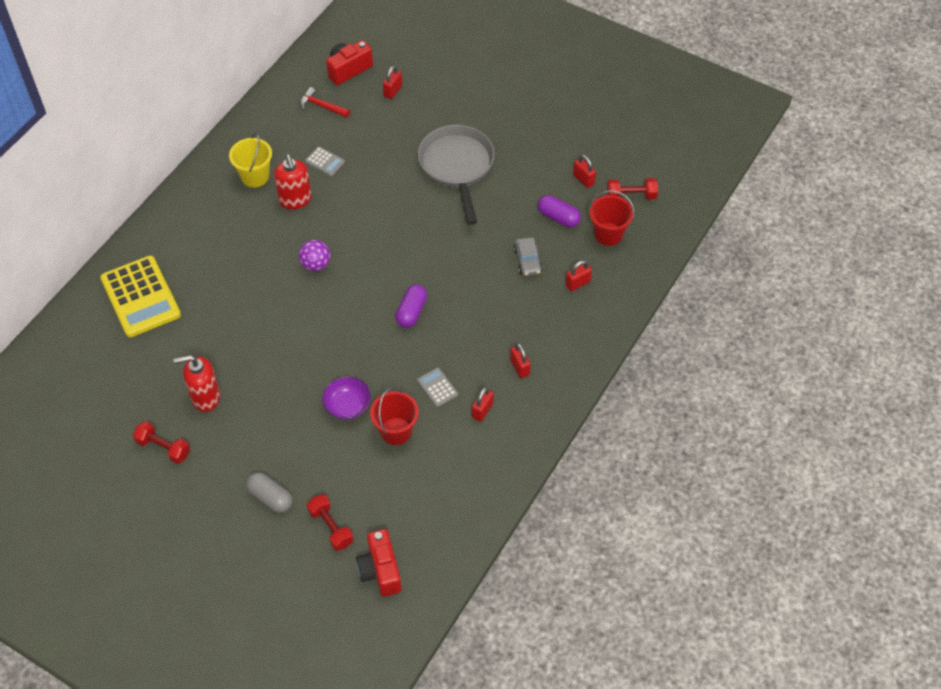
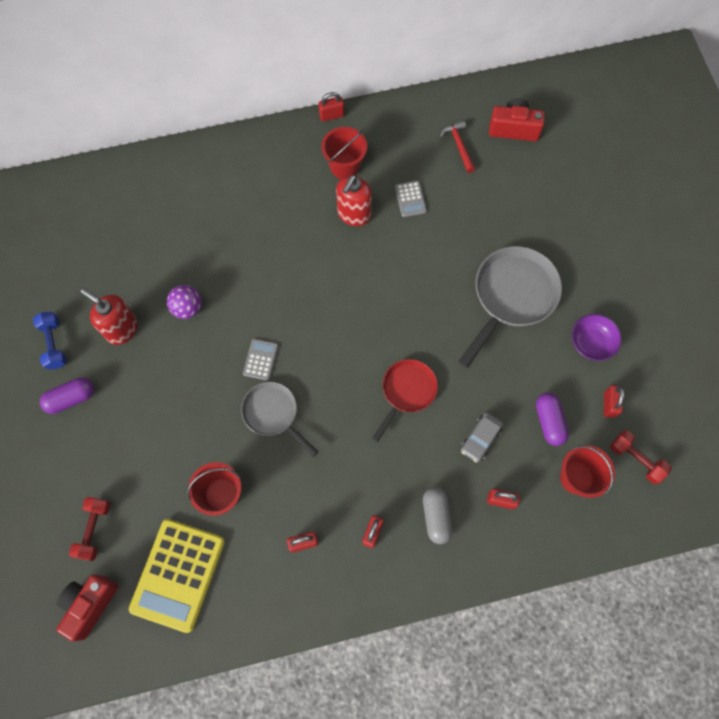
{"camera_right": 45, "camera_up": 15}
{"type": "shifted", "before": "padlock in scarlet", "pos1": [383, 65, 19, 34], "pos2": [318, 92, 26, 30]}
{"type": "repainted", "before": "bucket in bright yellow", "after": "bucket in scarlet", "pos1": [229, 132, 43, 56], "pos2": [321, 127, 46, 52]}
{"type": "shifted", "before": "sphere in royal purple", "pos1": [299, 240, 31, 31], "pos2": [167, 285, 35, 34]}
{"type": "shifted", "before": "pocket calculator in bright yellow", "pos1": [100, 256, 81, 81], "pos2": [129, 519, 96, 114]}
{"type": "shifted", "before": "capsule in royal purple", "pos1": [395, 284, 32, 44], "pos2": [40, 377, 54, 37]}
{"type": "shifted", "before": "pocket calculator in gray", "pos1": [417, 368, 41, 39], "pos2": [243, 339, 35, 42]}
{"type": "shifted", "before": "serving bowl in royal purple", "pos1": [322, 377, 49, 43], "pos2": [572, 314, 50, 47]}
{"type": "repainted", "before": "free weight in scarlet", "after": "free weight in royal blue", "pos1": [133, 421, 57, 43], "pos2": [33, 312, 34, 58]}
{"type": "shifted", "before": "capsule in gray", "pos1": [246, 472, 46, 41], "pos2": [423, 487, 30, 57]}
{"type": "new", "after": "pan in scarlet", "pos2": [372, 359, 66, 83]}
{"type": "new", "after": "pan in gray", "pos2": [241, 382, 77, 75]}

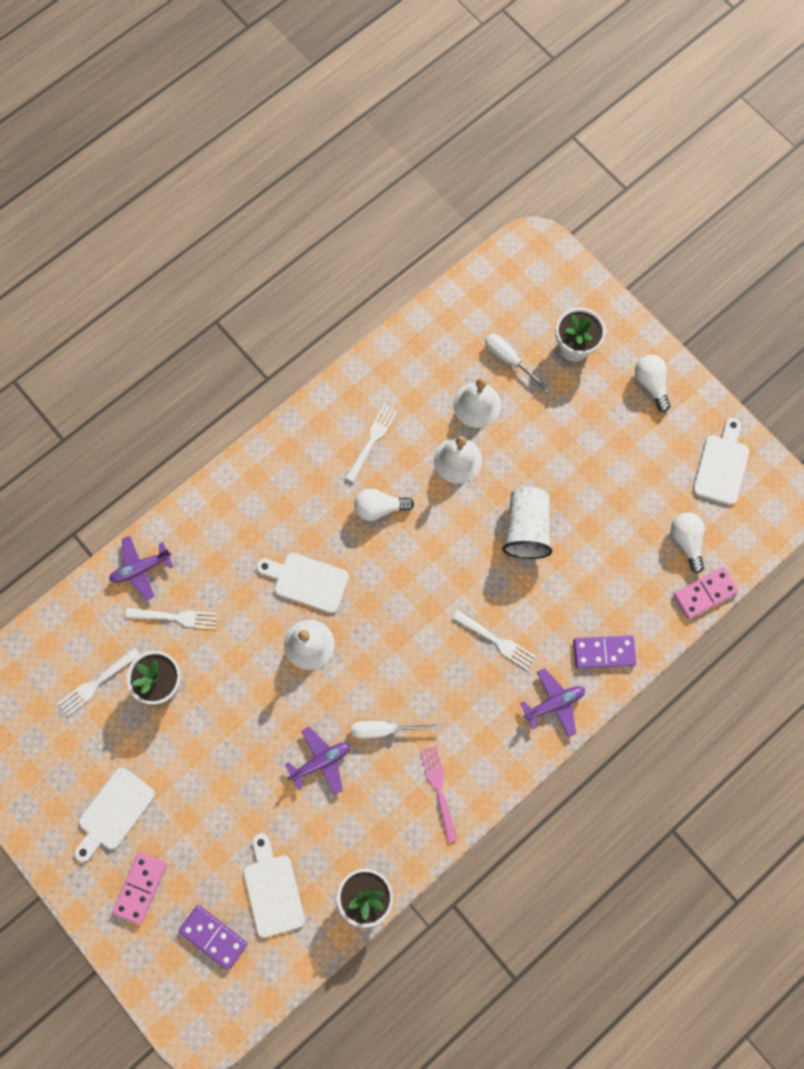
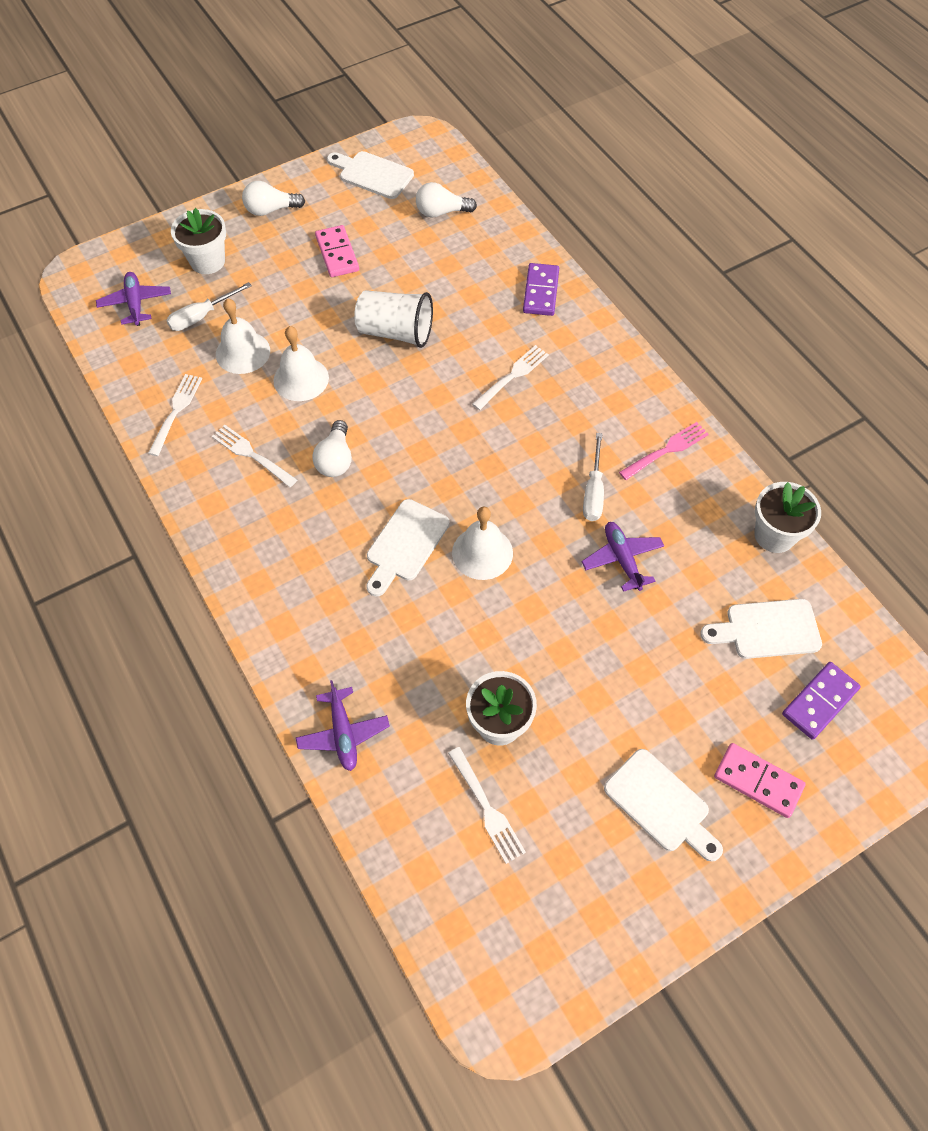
{"camera_right": -80, "camera_up": -15}
{"type": "shifted", "before": "domino tile in rosy", "pos1": [673, 567, 66, 52], "pos2": [315, 225, 44, 52]}
{"type": "shifted", "before": "table fork in pure white", "pos1": [126, 608, 92, 21], "pos2": [148, 374, 54, 82]}
{"type": "shifted", "before": "aeroplane in royal purple", "pos1": [520, 668, 65, 69], "pos2": [96, 272, 75, 54]}
{"type": "rotated", "before": "table fork in rosy", "pos1": [420, 746, 38, 96], "pos2": [619, 422, 90, 58], "turn": 150}

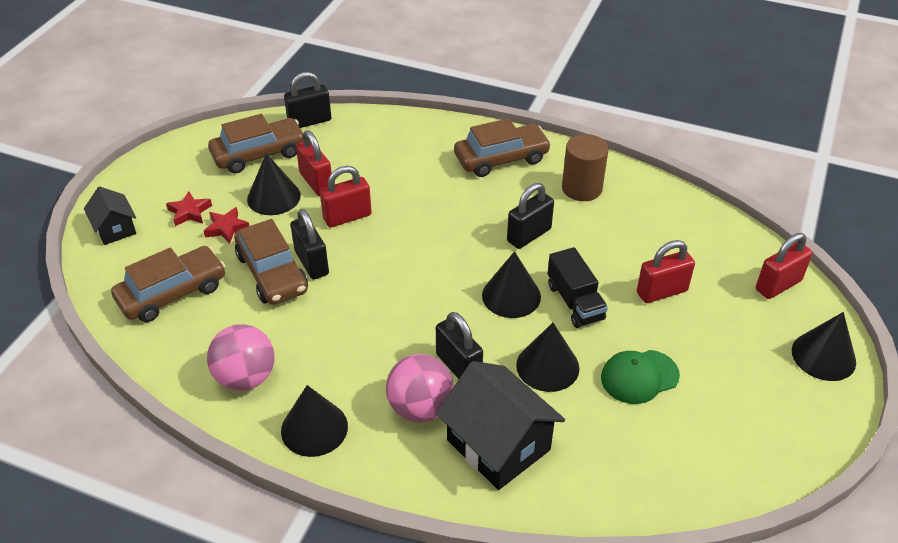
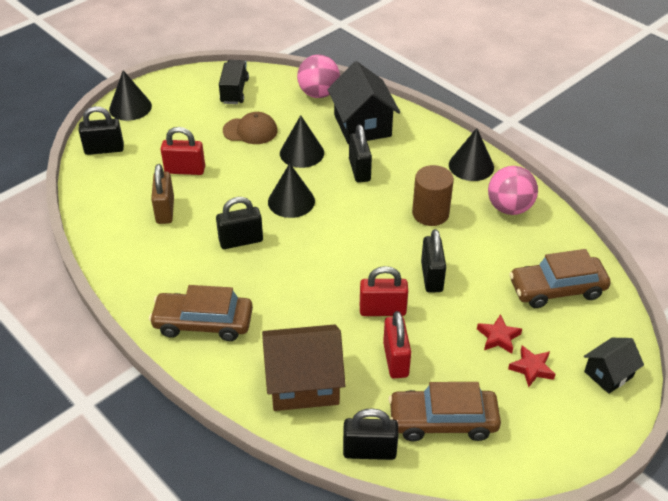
{"camera_right": -155, "camera_up": 0}
{"type": "shifted", "before": "solid cylinder in brown", "pos1": [562, 134, 47, 67], "pos2": [412, 165, 42, 61]}
{"type": "gone", "before": "cone in jet-black", "pos1": [247, 153, 54, 62]}
{"type": "rotated", "before": "toy house in jet-black", "pos1": [84, 187, 52, 58], "pos2": [584, 338, 60, 56], "turn": 60}
{"type": "gone", "before": "car in brown", "pos1": [234, 219, 74, 86]}
{"type": "repainted", "before": "padlock in scarlet", "after": "padlock in jet-black", "pos1": [756, 233, 57, 66], "pos2": [79, 106, 45, 49]}
{"type": "shifted", "before": "truck in jet-black", "pos1": [548, 247, 60, 81], "pos2": [219, 60, 30, 44]}
{"type": "repainted", "before": "baseball cap in green", "after": "baseball cap in brown", "pos1": [601, 350, 79, 54], "pos2": [223, 112, 54, 32]}
{"type": "shifted", "before": "sphere in rosy", "pos1": [386, 354, 68, 68], "pos2": [297, 55, 43, 43]}
{"type": "new", "after": "padlock in brown", "pos2": [151, 164, 23, 60]}
{"type": "new", "after": "toy house in brown", "pos2": [262, 324, 83, 87]}

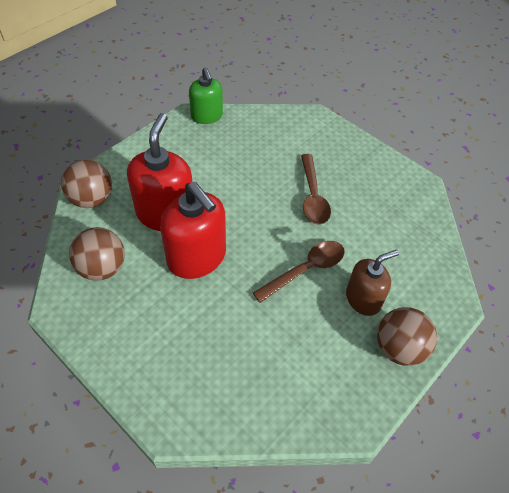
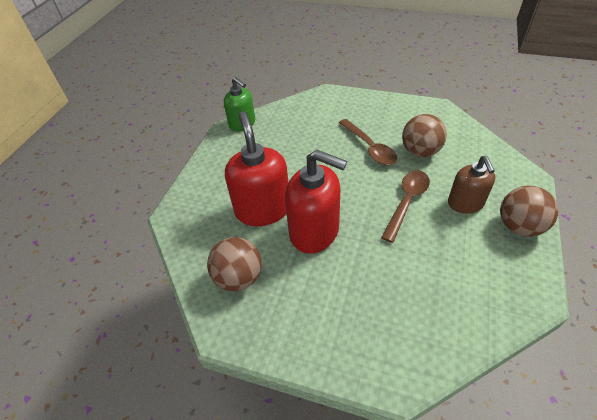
{"camera_right": -20, "camera_up": -5}
{"type": "shifted", "before": "sphere in brown", "pos1": [61, 159, 51, 49], "pos2": [402, 114, 45, 43]}
{"type": "rotated", "before": "soap dispenser in brown", "pos1": [346, 250, 53, 66], "pos2": [448, 156, 47, 58], "turn": 135}

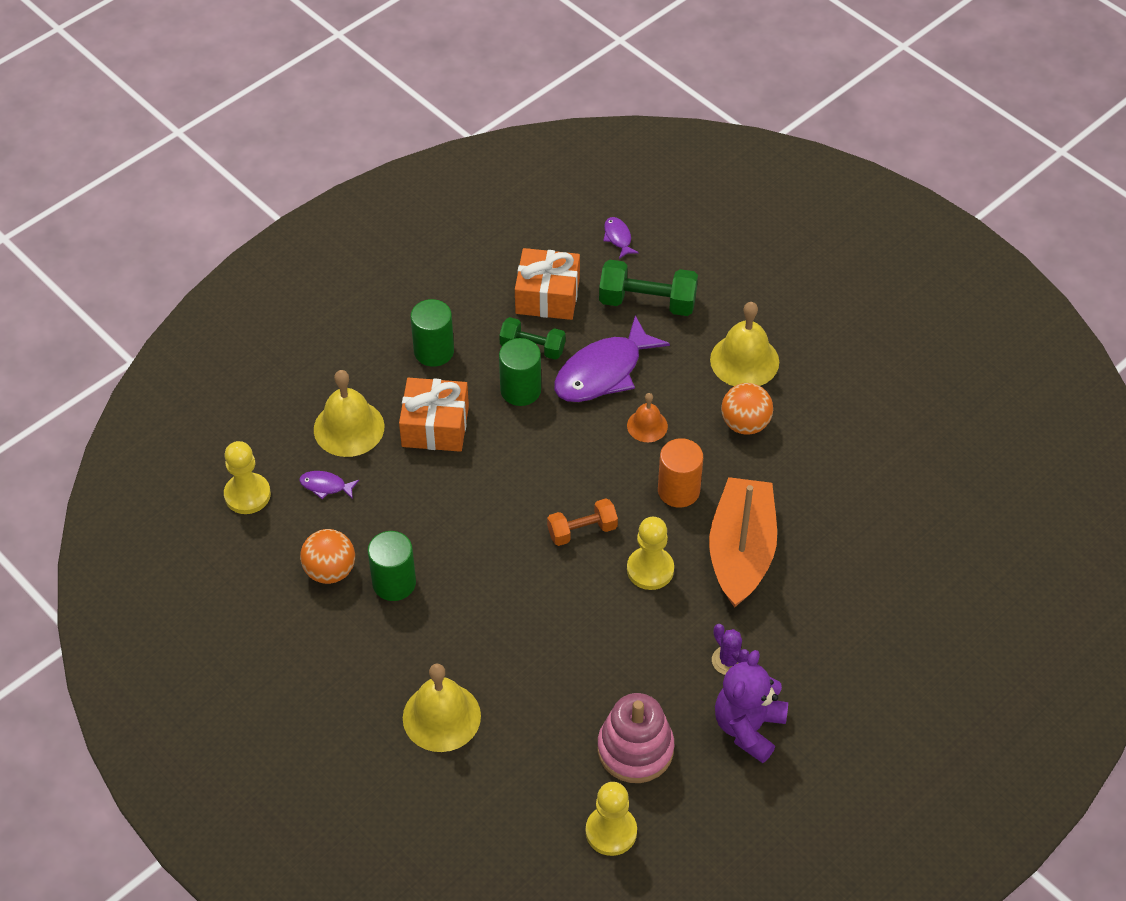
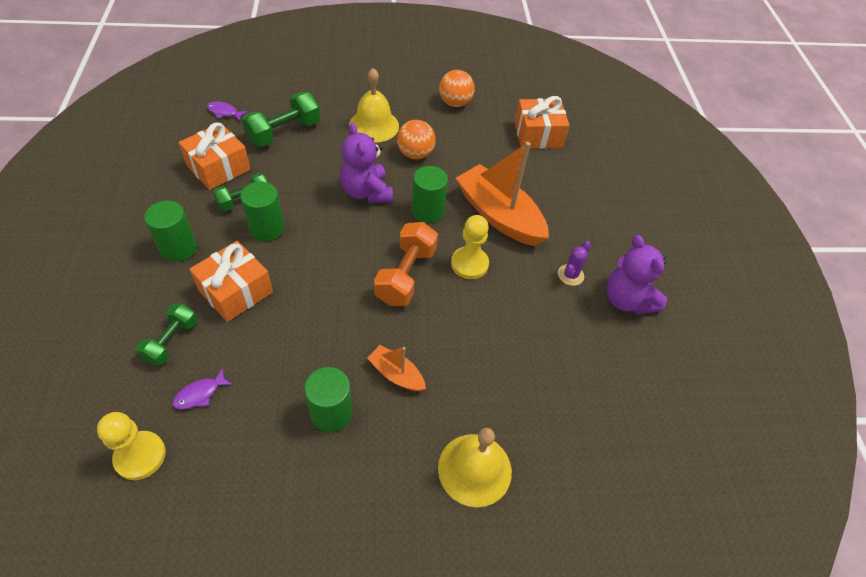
{"camera_right": -55, "camera_up": 0}
{"type": "gone", "before": "fish figure in royal purple", "pos1": [554, 315, 116, 87]}
{"type": "swapped", "before": "school bell in bright yellow", "after": "free weight in green", "pos1": [314, 370, 70, 87], "pos2": [136, 303, 61, 63]}
{"type": "swapped", "before": "school bell in orange-coloured", "after": "teddy in royal purple", "pos1": [627, 393, 41, 49], "pos2": [340, 123, 53, 80]}
{"type": "repainted", "before": "solid cylinder in orange-coloured", "after": "solid cylinder in green", "pos1": [658, 438, 45, 70], "pos2": [412, 166, 36, 57]}
{"type": "scaled", "before": "free weight in orange-coloured", "pos1": [547, 498, 71, 48], "pos2": [374, 222, 64, 84], "scale": 1.54}
{"type": "shifted", "before": "sphere in orange-coloured", "pos1": [300, 529, 55, 55], "pos2": [439, 70, 36, 37]}
{"type": "rotated", "before": "cactus in royal purple", "pos1": [712, 624, 37, 51], "pos2": [558, 241, 33, 45], "turn": -60}
{"type": "gone", "before": "ring stacker in rosy", "pos1": [597, 693, 77, 90]}
{"type": "gone", "before": "chess pawn in bright yellow", "pos1": [586, 782, 51, 74]}
{"type": "new", "after": "wrapped gift in orange-coloured", "pos2": [514, 96, 56, 53]}
{"type": "new", "after": "boat in orange-coloured", "pos2": [367, 345, 59, 46]}

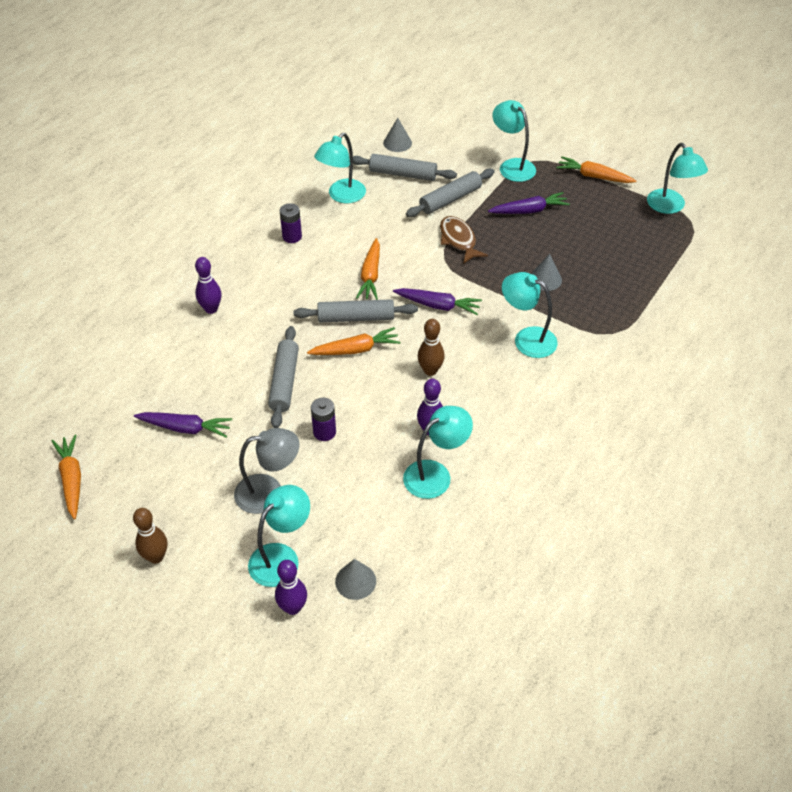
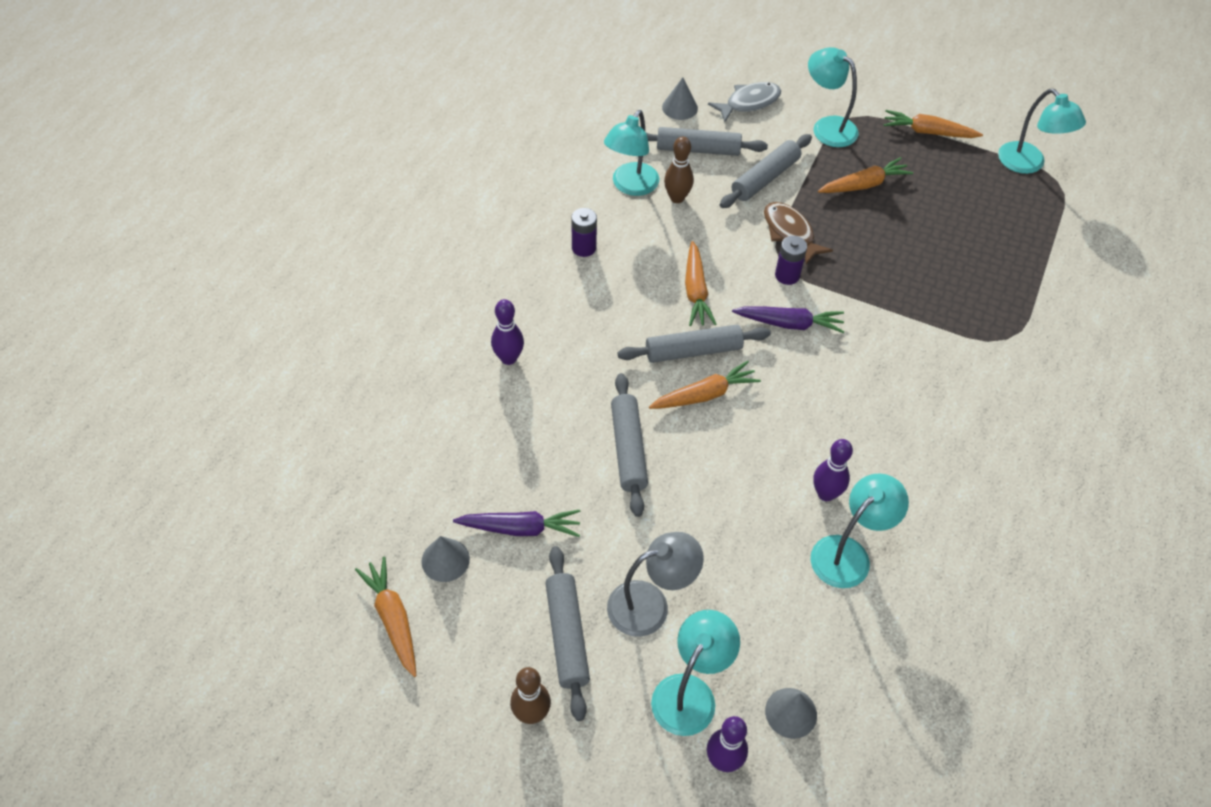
{"camera_right": -10, "camera_up": 5}
{"type": "repainted", "before": "carrot in royal purple", "after": "carrot in orange-coloured", "pos1": [488, 192, 82, 22], "pos2": [818, 157, 95, 36]}
{"type": "shifted", "before": "cone in gray", "pos1": [531, 254, 31, 37], "pos2": [421, 536, 49, 46]}
{"type": "gone", "before": "desk lamp in turquoise", "pos1": [502, 272, 56, 86]}
{"type": "shifted", "before": "skittle in brown", "pos1": [418, 319, 27, 57], "pos2": [664, 137, 30, 66]}
{"type": "shifted", "before": "power cell in royal purple", "pos1": [311, 398, 25, 43], "pos2": [775, 236, 32, 49]}
{"type": "new", "after": "fish figure in gray", "pos2": [708, 82, 73, 40]}
{"type": "new", "after": "dough roller in gray", "pos2": [545, 546, 45, 175]}

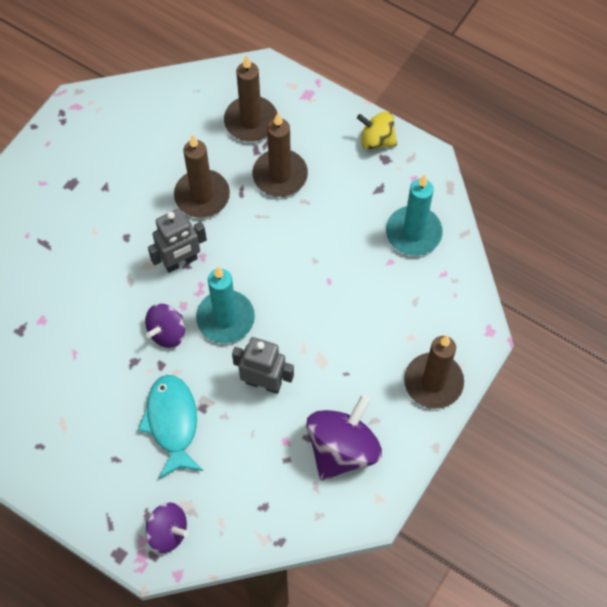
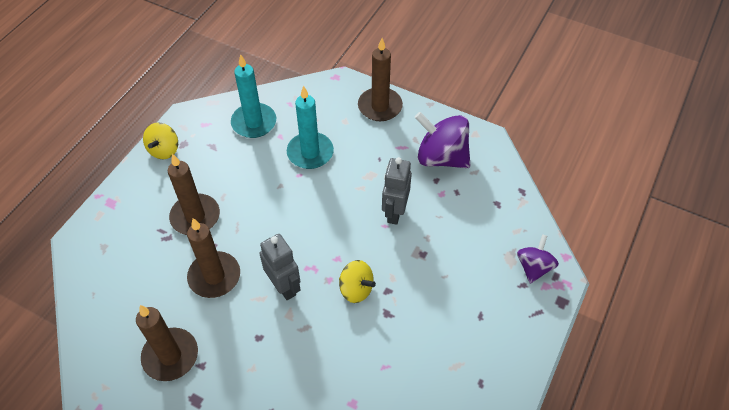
{"camera_right": -95, "camera_up": -10}
{"type": "shifted", "before": "wax candle in brown", "pos1": [224, 55, 53, 87], "pos2": [136, 305, 62, 76]}
{"type": "shifted", "before": "wax candle in turquoise", "pos1": [196, 267, 59, 76], "pos2": [287, 86, 47, 83]}
{"type": "repainted", "before": "spinning top in royal purple", "after": "spinning top in bright yellow", "pos1": [145, 304, 40, 44], "pos2": [339, 260, 37, 43]}
{"type": "gone", "before": "fish figure in turquoise", "pos1": [138, 375, 65, 104]}

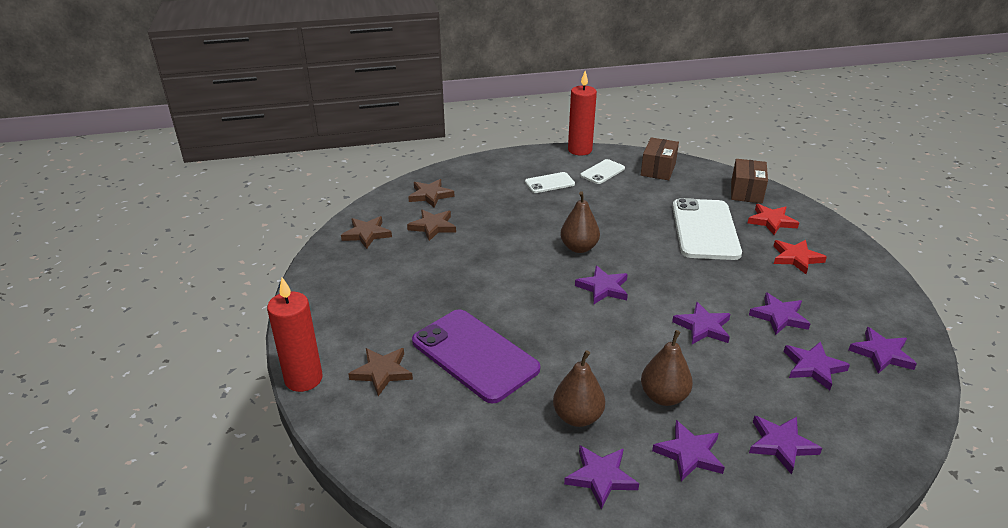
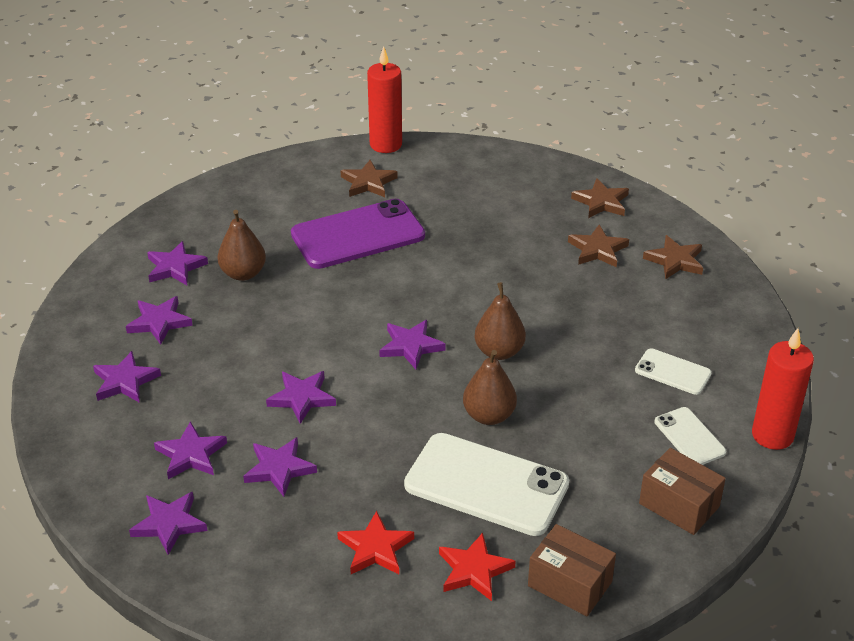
{"camera_right": 110, "camera_up": 5}
{"type": "rotated", "before": "smartphone in pure white", "pos1": [525, 172, 50, 21], "pos2": [635, 348, 77, 47], "turn": -60}
{"type": "shifted", "before": "pear fruit in brown", "pos1": [641, 330, 52, 76], "pos2": [463, 350, 54, 75]}

